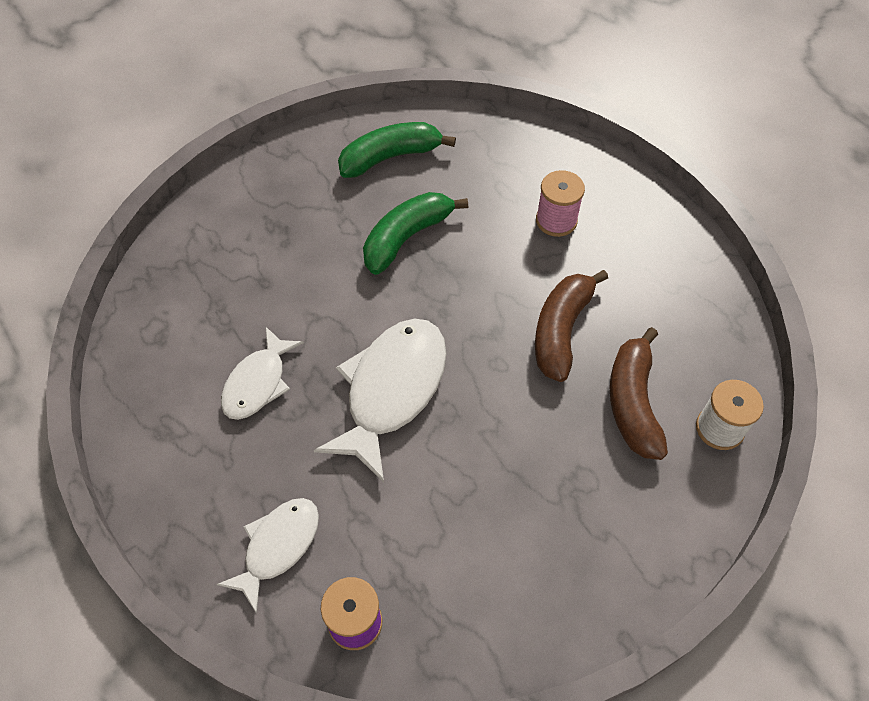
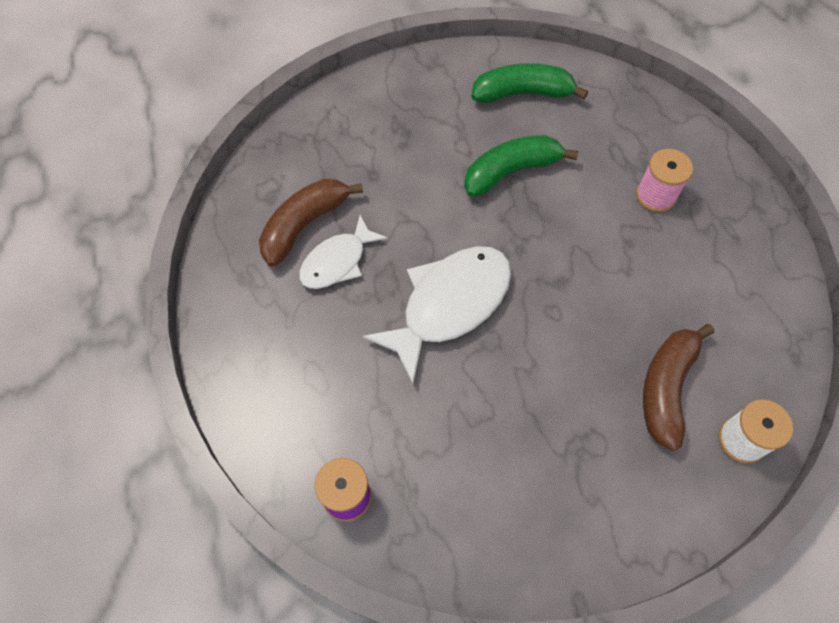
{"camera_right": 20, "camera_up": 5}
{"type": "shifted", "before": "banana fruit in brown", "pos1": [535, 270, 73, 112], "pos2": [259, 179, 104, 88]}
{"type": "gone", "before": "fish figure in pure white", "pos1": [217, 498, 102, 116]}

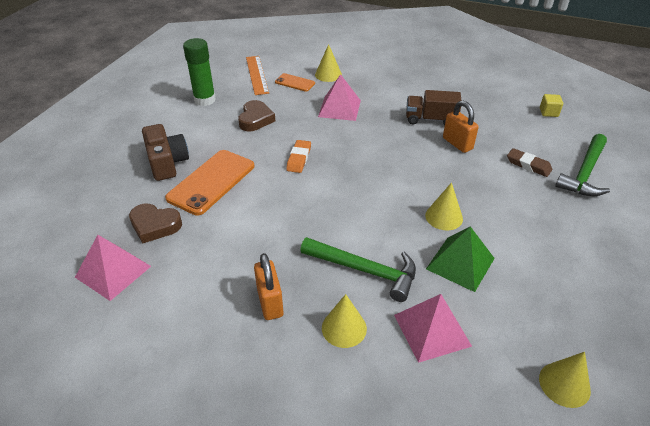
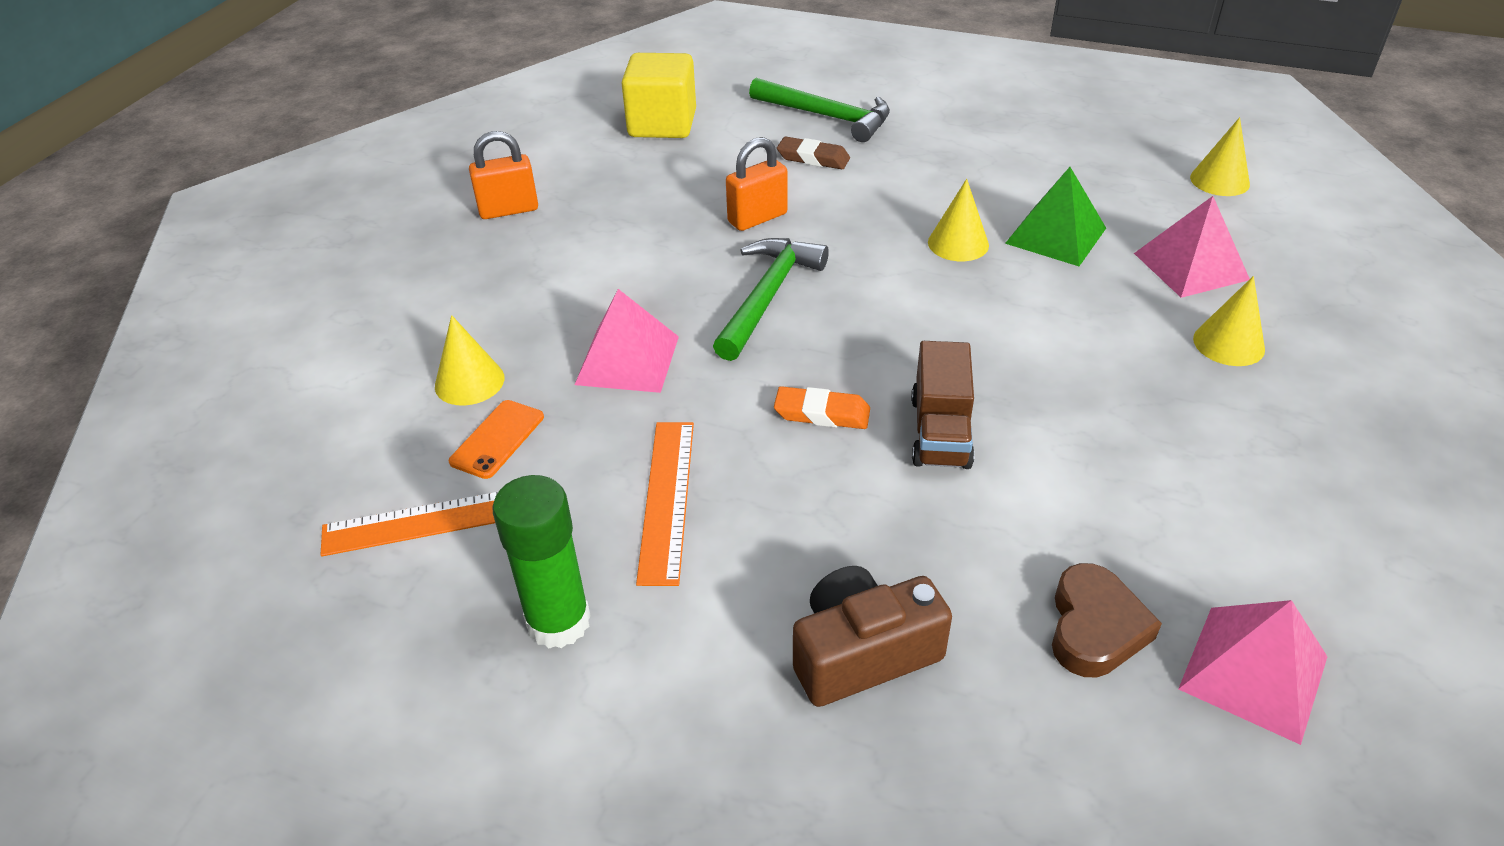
{"camera_right": -90, "camera_up": 0}
{"type": "shifted", "before": "truck in brown", "pos1": [406, 90, 56, 35], "pos2": [911, 341, 64, 128]}
{"type": "scaled", "before": "solid cube in bright yellow", "pos1": [540, 94, 23, 23], "pos2": [622, 53, 74, 85], "scale": 2.17}
{"type": "swapped", "before": "heart in brown", "after": "straightedge in orange-coloured", "pos1": [238, 100, 37, 31], "pos2": [636, 422, 58, 164]}
{"type": "rotated", "before": "eraser in brown", "pos1": [507, 148, 45, 29], "pos2": [777, 137, 73, 32], "turn": 75}
{"type": "gone", "before": "smartphone in orange-coloured", "pos1": [165, 150, 89, 66]}
{"type": "shifted", "before": "claw hammer in green", "pos1": [300, 237, 116, 65], "pos2": [713, 238, 116, 123]}
{"type": "shifted", "before": "padlock in orange-coloured", "pos1": [254, 253, 30, 67], "pos2": [469, 131, 69, 88]}

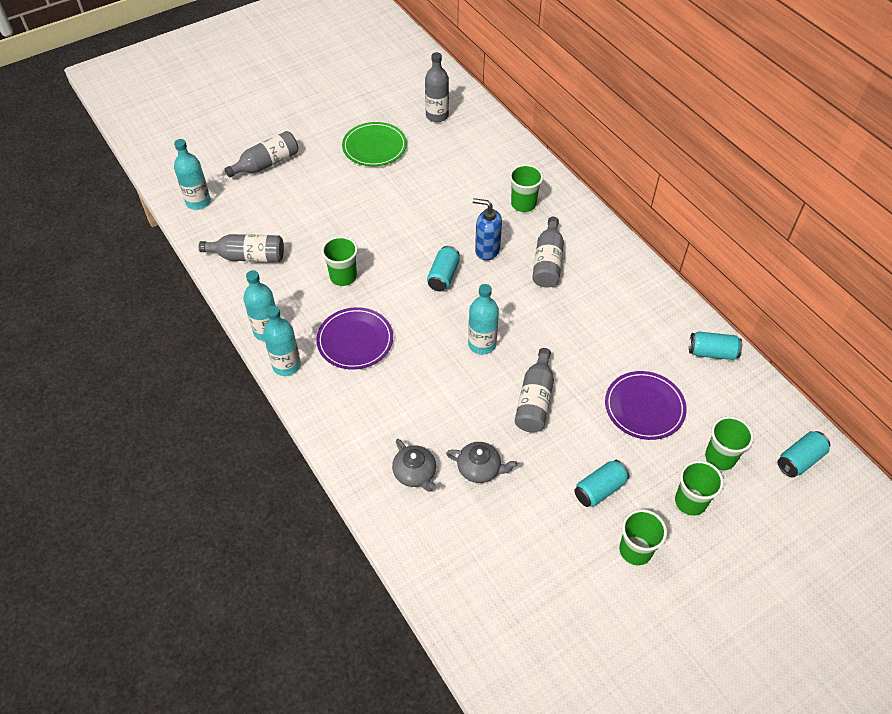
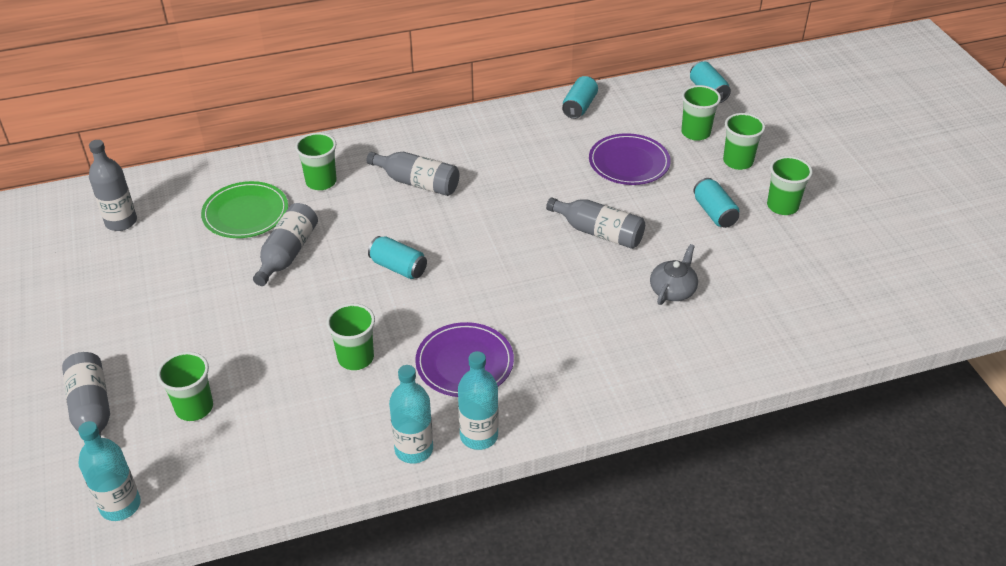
{"camera_right": -75, "camera_up": -10}
{"type": "shifted", "before": "flat dish in green", "pos1": [342, 122, 65, 44], "pos2": [201, 181, 87, 57]}
{"type": "gone", "before": "soap dispenser in royal blue", "pos1": [473, 198, 29, 63]}
{"type": "shifted", "before": "flask in gray", "pos1": [199, 234, 85, 28], "pos2": [253, 203, 65, 83]}
{"type": "gone", "before": "flask in turquoise", "pos1": [468, 284, 31, 70]}
{"type": "gone", "before": "china teapot in gray", "pos1": [392, 439, 44, 53]}
{"type": "new", "after": "tumbler in green", "pos2": [157, 352, 56, 69]}

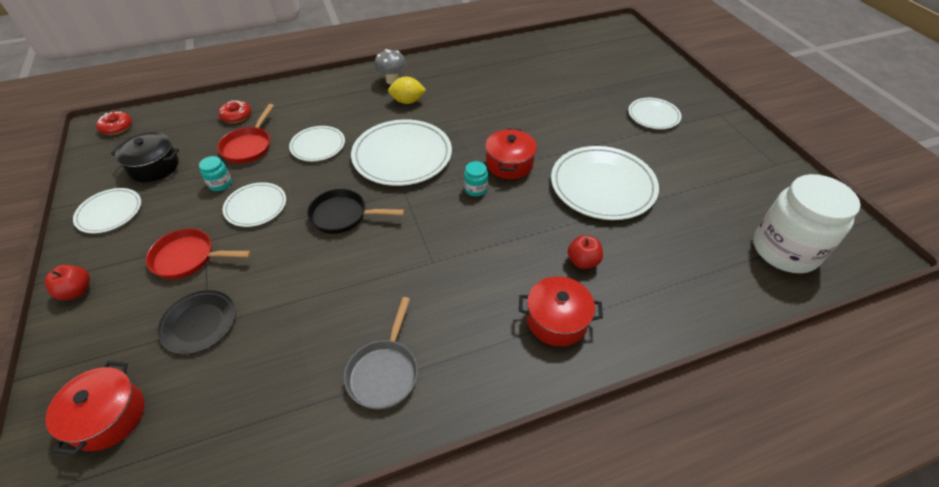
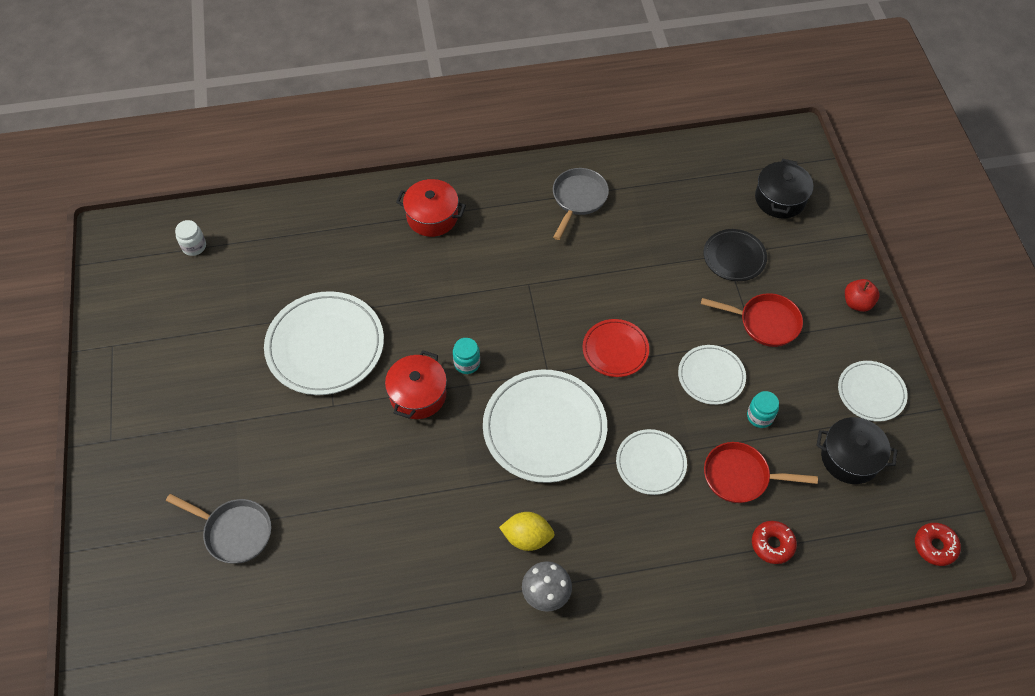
{"camera_right": -170, "camera_up": 10}
{"type": "gone", "before": "flat dish in pure white", "pos1": [628, 98, 53, 31]}
{"type": "rotated", "before": "pan in scarlet", "pos1": [217, 104, 57, 59], "pos2": [704, 442, 114, 61], "turn": -105}
{"type": "scaled", "before": "preserve jar in pure white", "pos1": [754, 174, 107, 99], "pos2": [175, 220, 31, 36], "scale": 0.4}
{"type": "swapped", "before": "pan in jet-black", "after": "flat dish in scarlet", "pos1": [307, 189, 97, 45], "pos2": [583, 319, 66, 58]}
{"type": "gone", "before": "apple fruit in scarlet", "pos1": [568, 235, 35, 34]}
{"type": "repainted", "before": "stockpot in scarlet", "after": "stockpot in jet-black", "pos1": [45, 361, 99, 94], "pos2": [755, 159, 58, 59]}
{"type": "new", "after": "pan in gray", "pos2": [166, 494, 105, 70]}

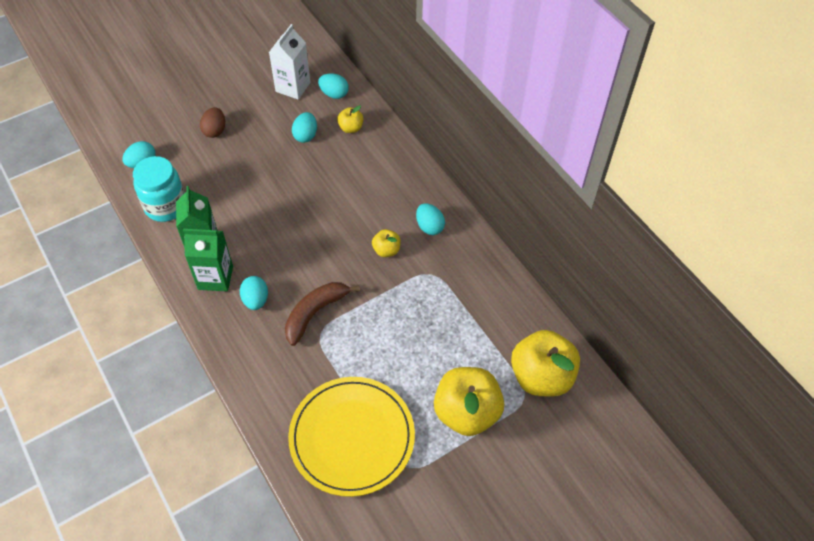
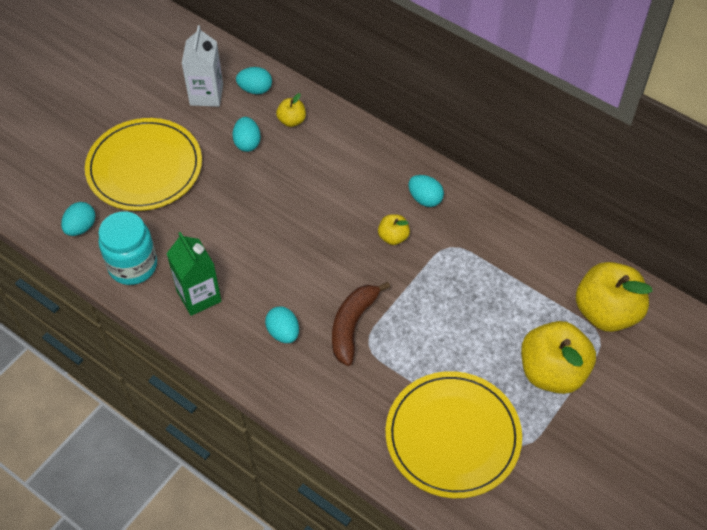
{"camera_right": -20, "camera_up": 0}
{"type": "swapped", "before": "egg in brown", "after": "flat dish in bright yellow", "pos1": [200, 107, 25, 31], "pos2": [85, 118, 117, 93]}
{"type": "gone", "before": "juice carton in green", "pos1": [183, 229, 50, 62]}

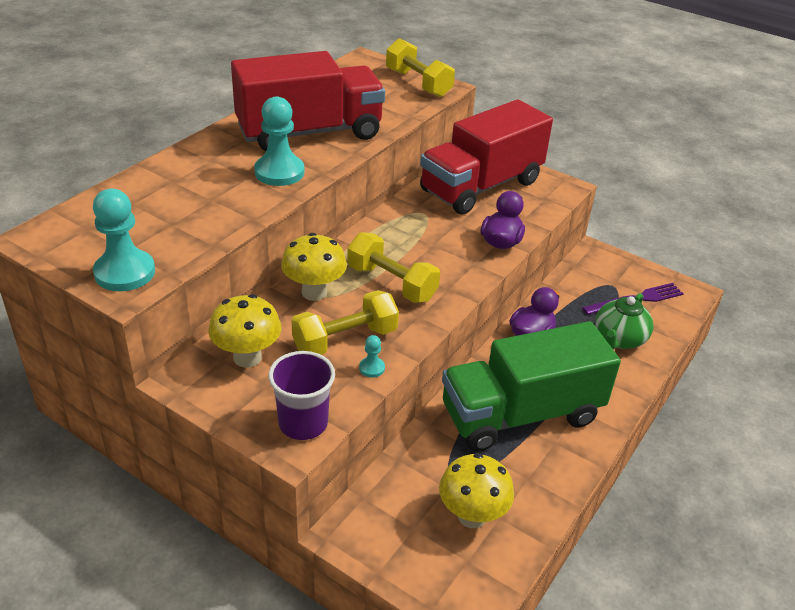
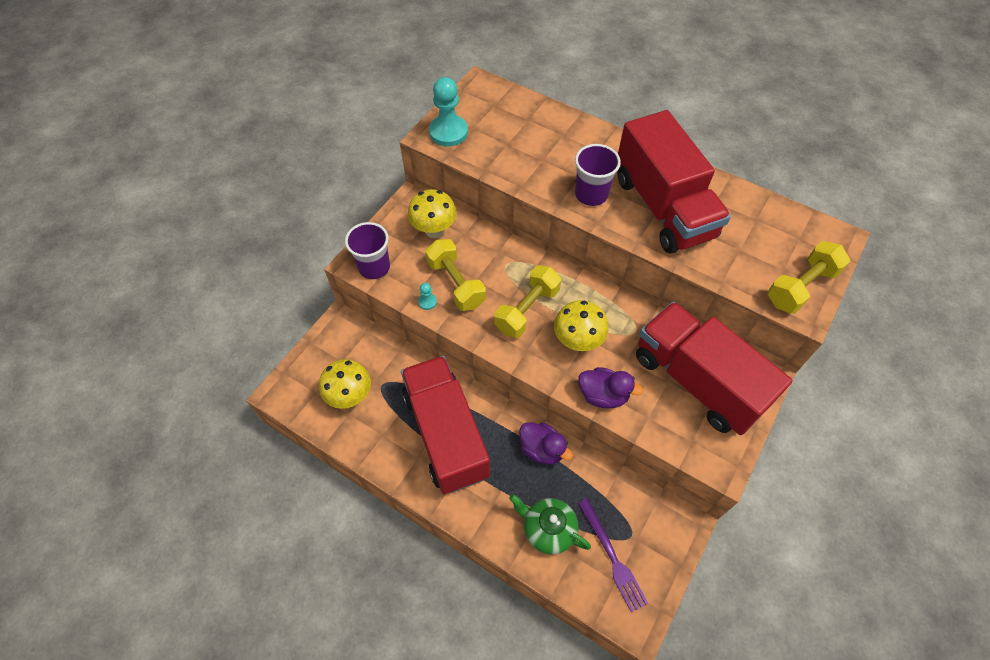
{"camera_right": 90, "camera_up": 20}
{"type": "swapped", "before": "chess pawn in turquoise", "after": "tumbler in royal purple", "pos1": [254, 96, 51, 90], "pos2": [575, 144, 46, 62]}
{"type": "shifted", "before": "fungus in bright yellow", "pos1": [281, 233, 66, 68], "pos2": [554, 300, 55, 51]}
{"type": "repainted", "before": "truck in green", "after": "truck in scarlet", "pos1": [442, 321, 179, 131], "pos2": [401, 356, 89, 138]}

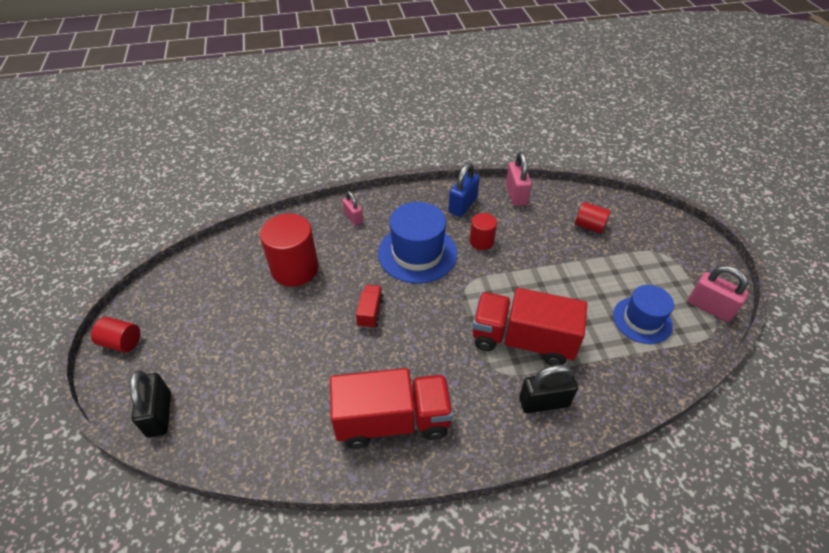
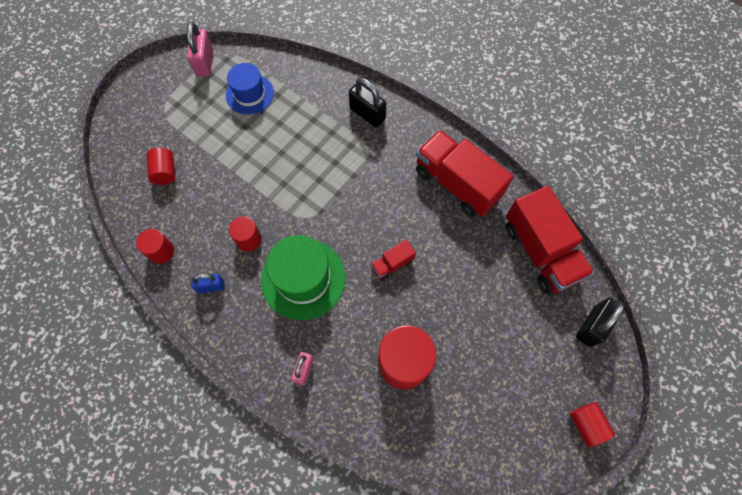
{"camera_right": -130, "camera_up": 20}
{"type": "swapped", "before": "padlock in rosy", "after": "solid cylinder in scarlet", "pos1": [506, 152, 26, 54], "pos2": [136, 229, 38, 35]}
{"type": "scaled", "before": "padlock in royal blue", "pos1": [448, 163, 32, 54], "pos2": [191, 274, 34, 19], "scale": 0.65}
{"type": "repainted", "before": "hat in royal blue", "after": "hat in green", "pos1": [378, 202, 79, 82], "pos2": [261, 235, 84, 85]}
{"type": "shifted", "before": "truck in scarlet", "pos1": [472, 288, 115, 78], "pos2": [506, 186, 88, 108]}

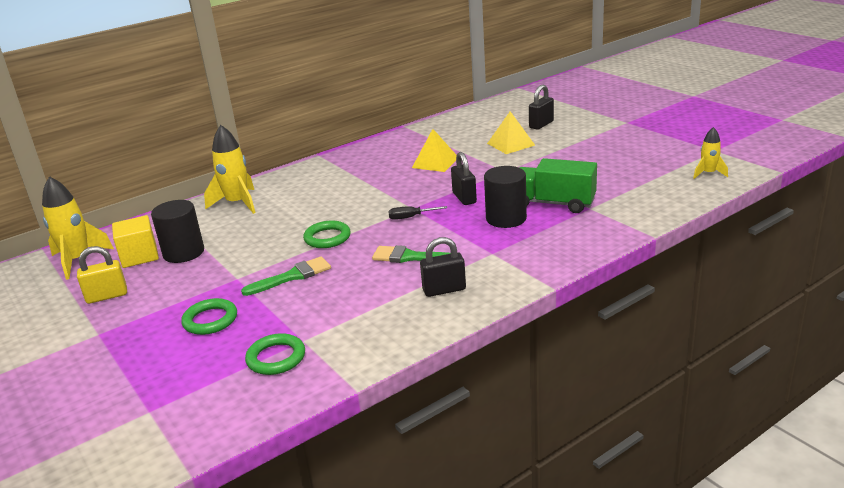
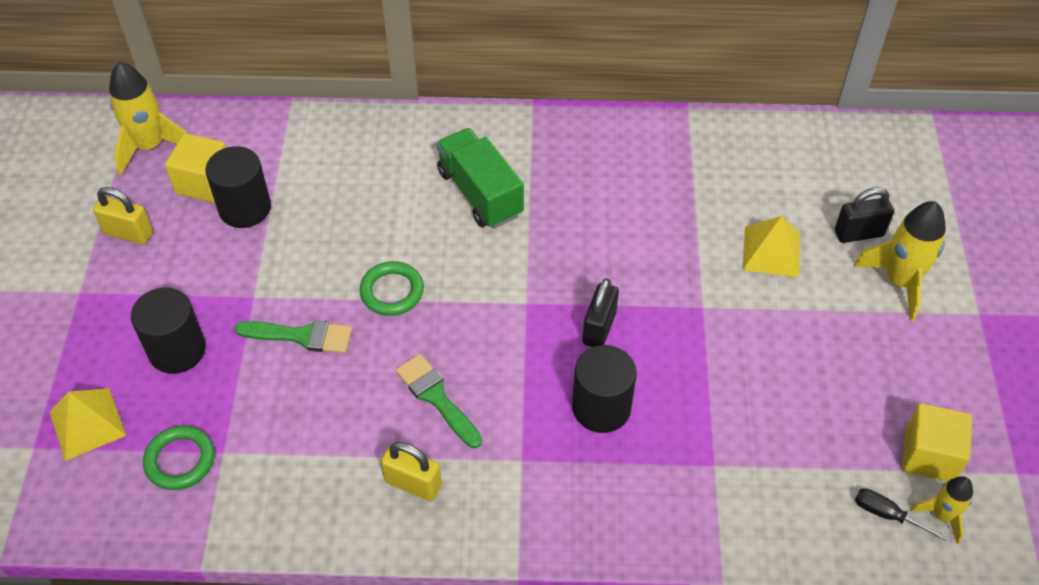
{"camera_right": 35, "camera_up": 25}
{"type": "shifted", "before": "rocket in bright yellow", "pos1": [204, 125, 52, 89], "pos2": [853, 201, 93, 120]}
{"type": "shifted", "before": "pyramid shape in bright yellow", "pos1": [412, 129, 45, 43], "pos2": [50, 388, 76, 73]}
{"type": "shifted", "before": "truck in green", "pos1": [519, 158, 78, 55], "pos2": [437, 128, 87, 100]}
{"type": "shifted", "before": "hand screwdriver in jet-black", "pos1": [388, 206, 59, 14], "pos2": [855, 488, 93, 53]}
{"type": "repainted", "before": "padlock in jet-black", "after": "padlock in bright yellow", "pos1": [420, 237, 46, 60], "pos2": [381, 442, 61, 59]}
{"type": "swapped", "before": "hoop in green", "after": "solid cylinder in jet-black", "pos1": [181, 298, 56, 37], "pos2": [131, 287, 75, 87]}
{"type": "new", "after": "solid cube in bright yellow", "pos2": [902, 403, 70, 79]}

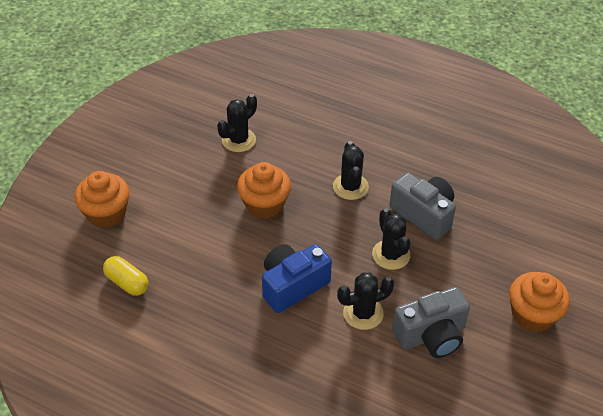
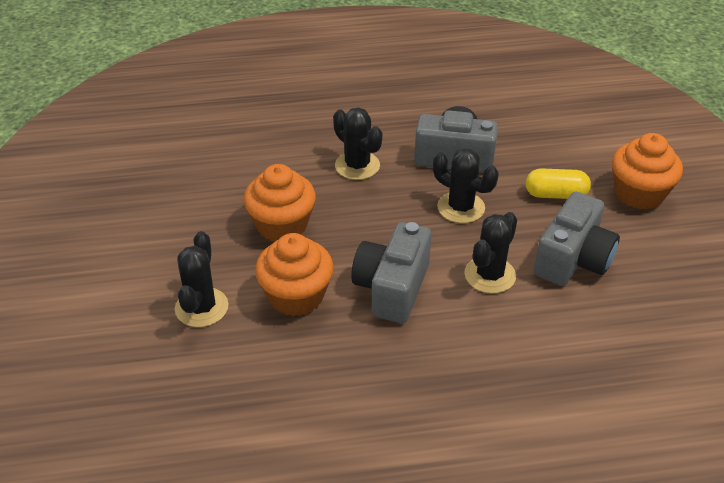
{"camera_right": -35, "camera_up": -5}
{"type": "shifted", "before": "cactus in jet-black", "pos1": [217, 94, 40, 58], "pos2": [175, 231, 53, 96]}
{"type": "shifted", "before": "fairy cake in orange-coloured", "pos1": [74, 171, 56, 57], "pos2": [255, 233, 79, 83]}
{"type": "repainted", "before": "compact camera in royal blue", "after": "compact camera in gray", "pos1": [262, 244, 70, 69], "pos2": [351, 222, 80, 101]}
{"type": "shifted", "before": "capsule in bright yellow", "pos1": [103, 256, 45, 40], "pos2": [526, 168, 65, 31]}

